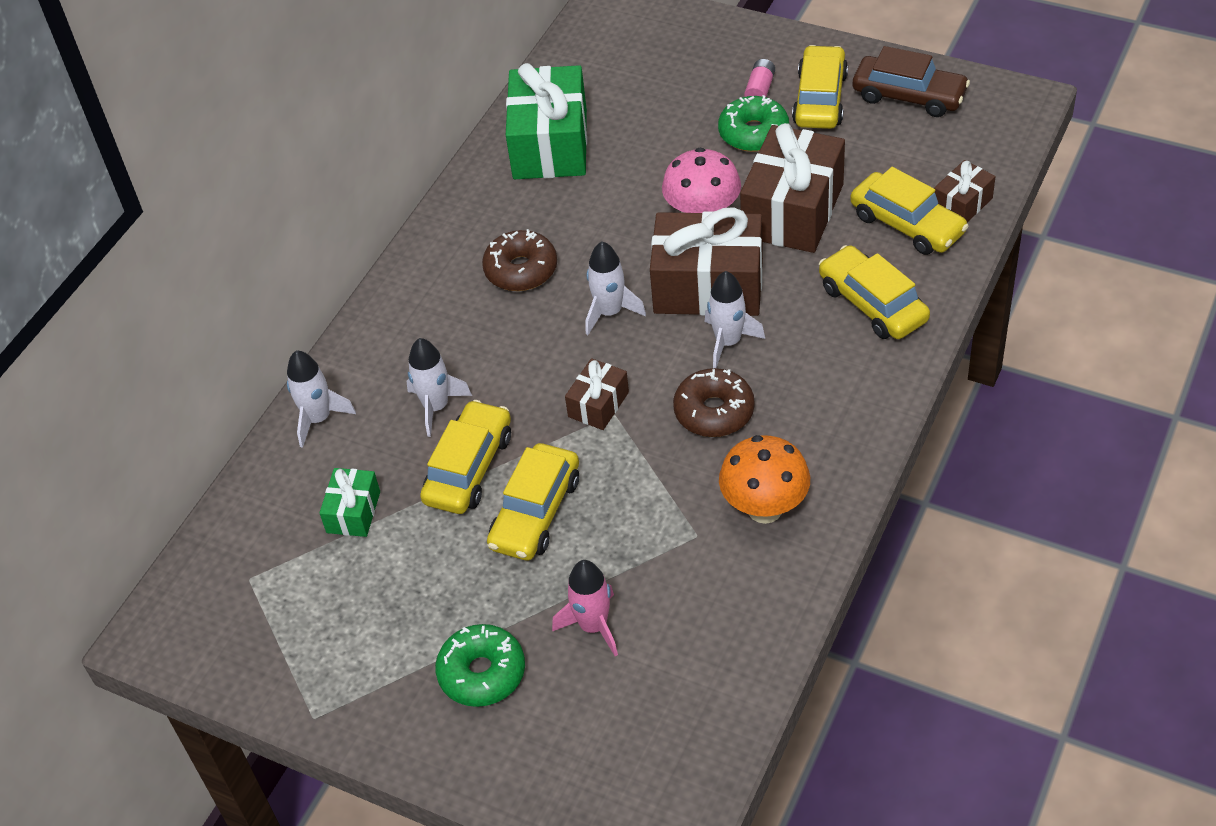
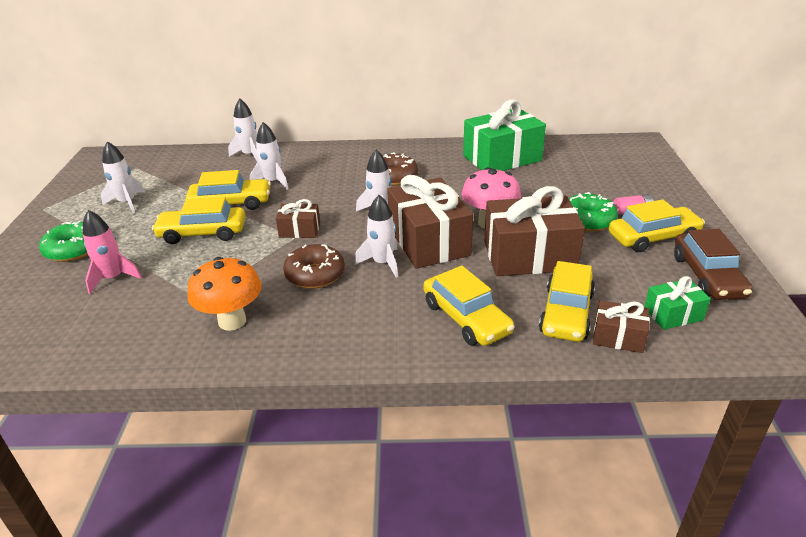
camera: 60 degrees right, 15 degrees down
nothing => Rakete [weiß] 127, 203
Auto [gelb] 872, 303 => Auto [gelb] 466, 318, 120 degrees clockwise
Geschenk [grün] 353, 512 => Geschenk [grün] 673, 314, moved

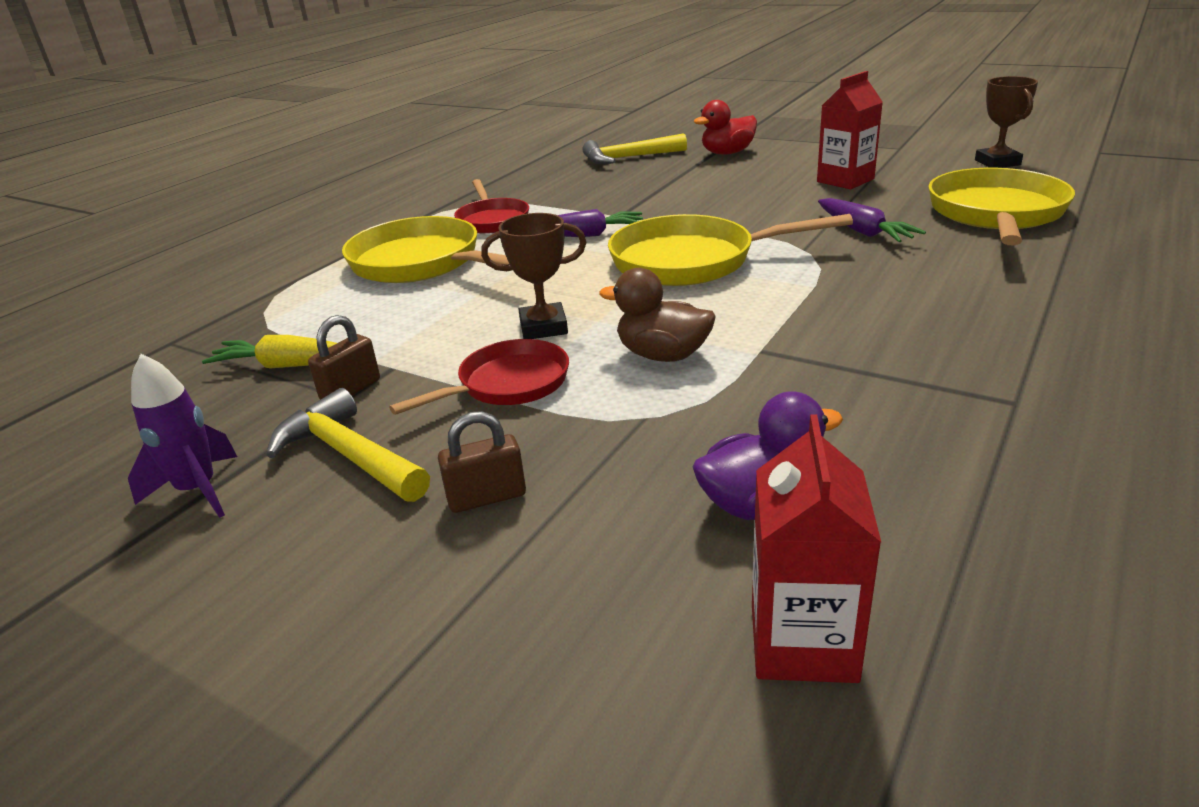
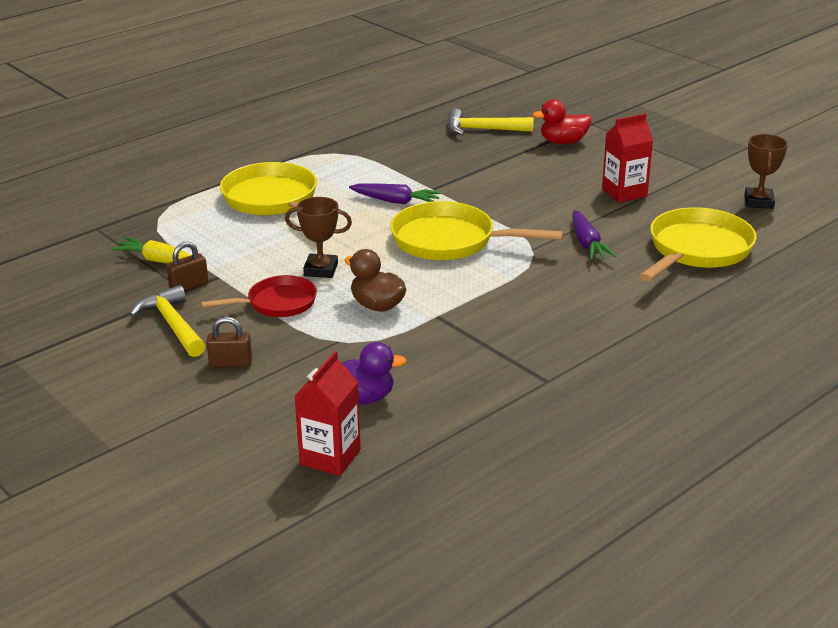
camera: 15 degrees right, 0 degrees up
Rakete [lila] 198, 491 => nothing
Pfanne [rot] 492, 220 => nothing

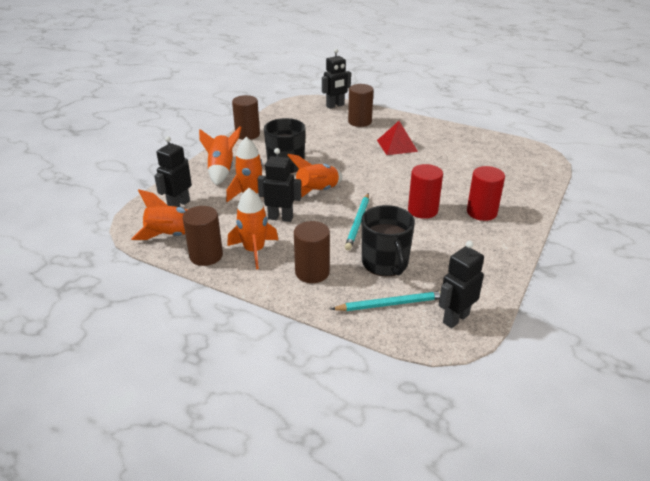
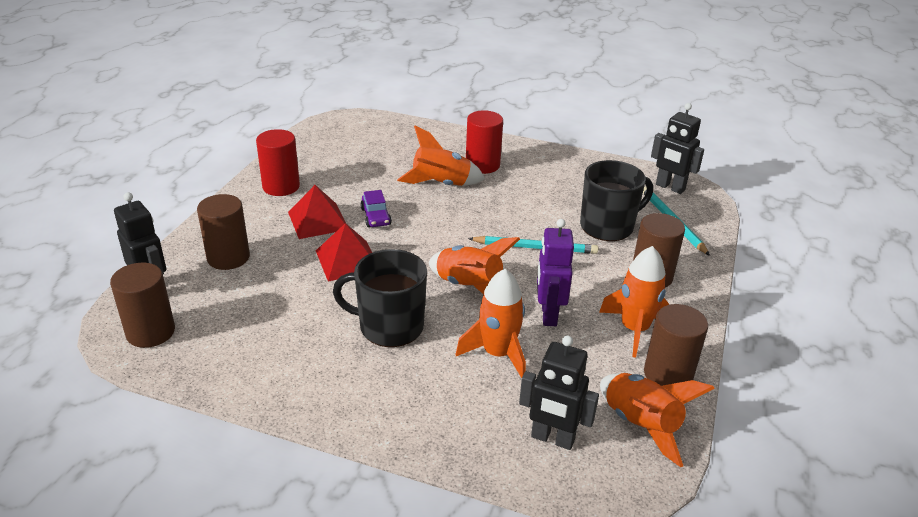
camera: 100 degrees left, 0 degrees up
Vollzylinder [braun] 247, 134 => Vollzylinder [braun] 150, 332, moved
Vollzylinder [rot] 422, 210 => Vollzylinder [rot] 281, 186, moved
nothing => Pyramide [rot] 347, 260
nothing => Auto [lila] 376, 217
Rakete [orange] 221, 170 => Rakete [orange] 441, 184, moved
Roboter [schwarz] 280, 218 => Roboter [lila] 548, 315

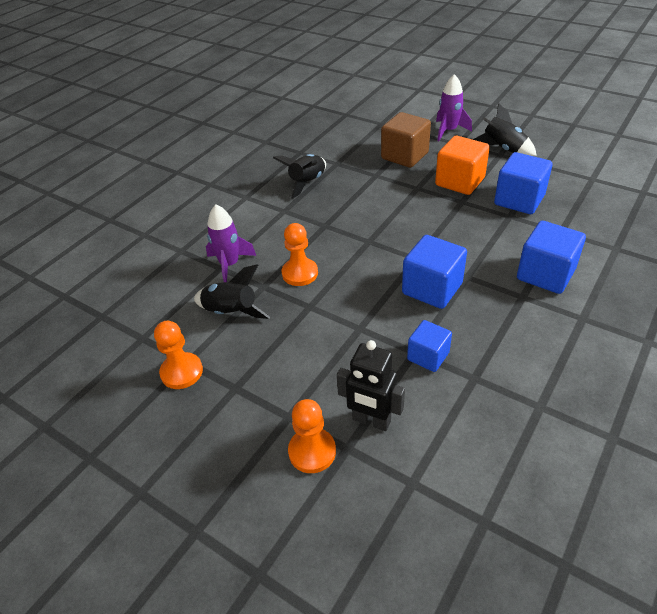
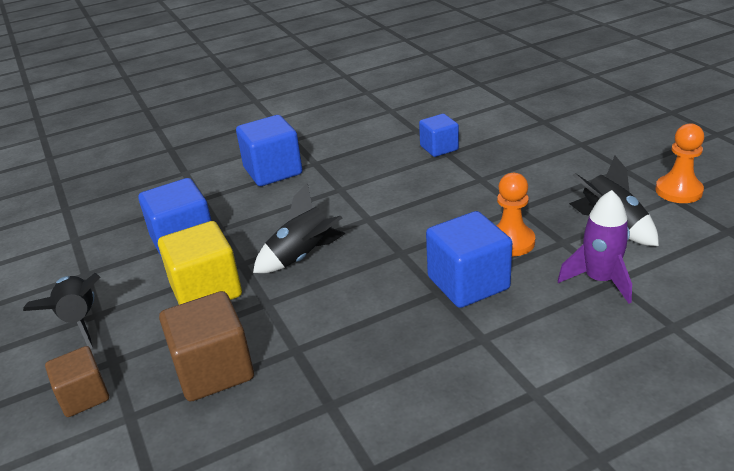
camera: 150 degrees left, 10 degrees down
Rakete [lila] 448, 131 => Kubus [braun] 84, 396
Kubus [orange] 460, 181 => Kubus [gelb] 206, 290
Rakete [schwarz] 307, 182 => Rakete [schwarz] 303, 257, moved
Kubus [blau] 432, 288 => Kubus [blau] 468, 283, moved
Bauer [orange] 312, 451 => nothing
Roboter [schwarz] 371, 421 => nothing

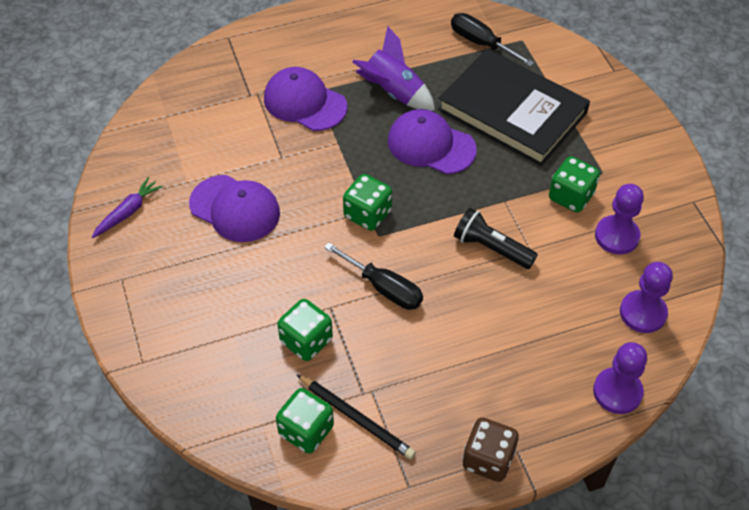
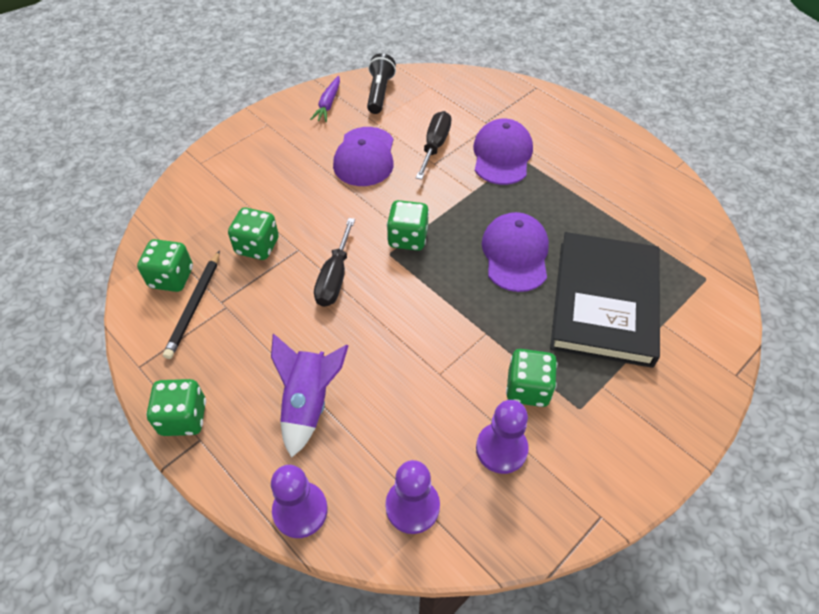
camera: 65 degrees right, 0 degrees up
Spielwürfel [braun] 488, 459 => Spielwürfel [grün] 183, 418
Rakete [lila] 393, 92 => Rakete [lila] 309, 402, moved
Karotte [lila] 128, 212 => Karotte [lila] 328, 104, 90 degrees clockwise
Taschenlampe [schwarz] 491, 248 => Taschenlampe [schwarz] 379, 93, moved
Schraubenzieher [schwarz] 481, 43 => Schraubenzieher [schwarz] 435, 146, moved

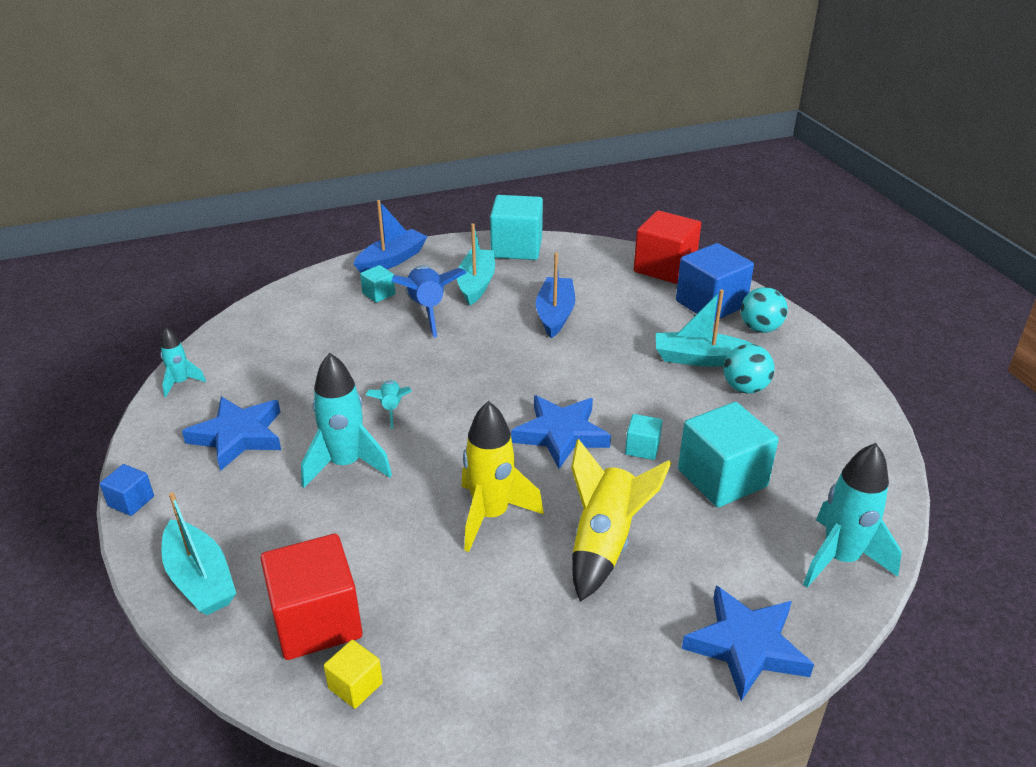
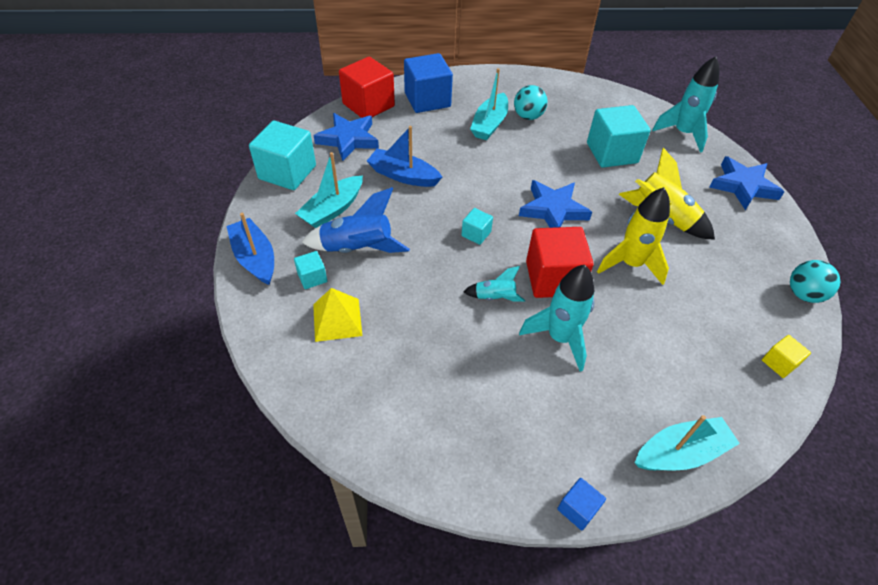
camera: 75 degrees left, 15 degrees up
Boot [türkis] 476, 284 => Boot [türkis] 332, 209, 75 degrees counterclockwise
Stern [blau] 238, 436 => Stern [blau] 348, 139, moved
nothing => Pyramide [gelb] 337, 319
Kubus [türkis] 642, 448 => Kubus [türkis] 476, 234, moved
Kubus [rot] 316, 621 => Kubus [rot] 553, 278, moved
Ball [türkis] 760, 328 => Ball [türkis] 803, 294, moved
Rakete [türkis] 181, 383 => nothing

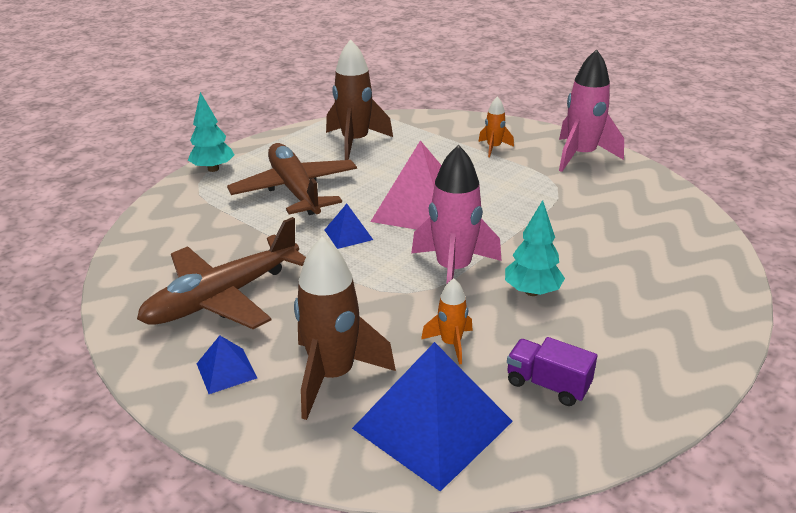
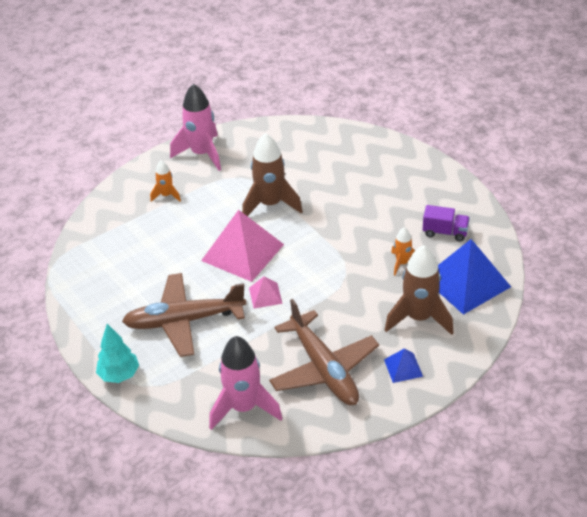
camera: 75 degrees left, 10 degrees up
Rakete [rosa] 453, 270 => Rakete [rosa] 244, 407, moved
Rakete [braun] 355, 142 => Rakete [braun] 270, 204, moved
Pyramide [blau] 348, 234 => Pyramide [rosa] 265, 295
Lastwagen [lila] 547, 384 => Lastwagen [lila] 445, 232, 120 degrees counterclockwise
Baum [türkis] 532, 291 => nothing

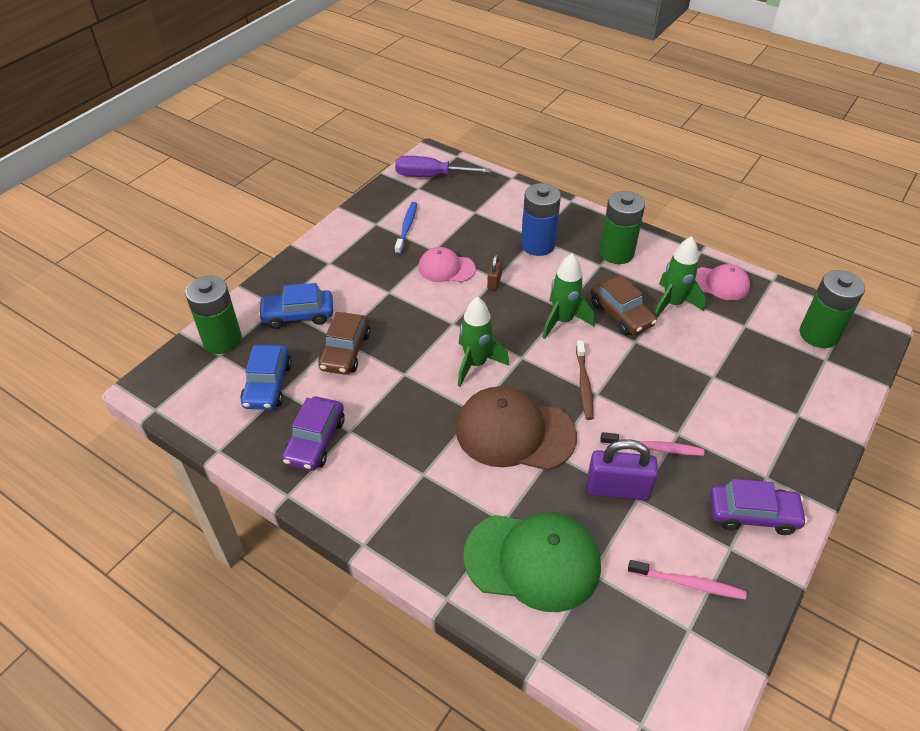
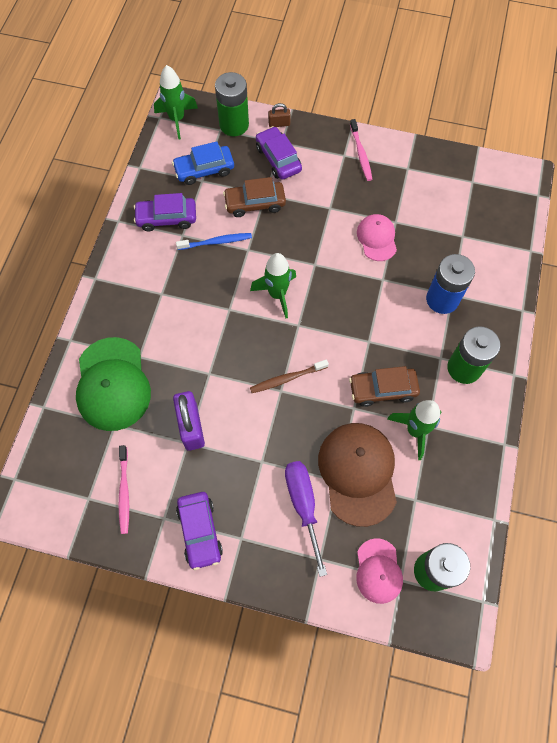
camera: 70 degrees right, 20 degrees up
Rakete [grün] 562, 321 => Rakete [grün] 177, 119, moved
Zahnbürste [blau] 406, 227 => Zahnbürste [blau] 216, 242, moved
Auto [blau] 298, 315 => Auto [lila] 278, 159
Vorhängeschloss [braun] 494, 282 => Vorhängeschloss [braun] 279, 124, moved
Schraubenzieher [lila] 430, 176 => Schraubenzieher [lila] 303, 505, moved
Kappe [braun] 514, 432 => Kappe [braun] 358, 473, moved
Auto [braun] 621, 314 => Auto [braun] 382, 389, 45 degrees clockwise
Zahnbürste [rosa] 654, 448 => Zahnbürste [rosa] 361, 154, moved
Kappe [rosa] 719, 284 => Kappe [rosa] 378, 571, moved

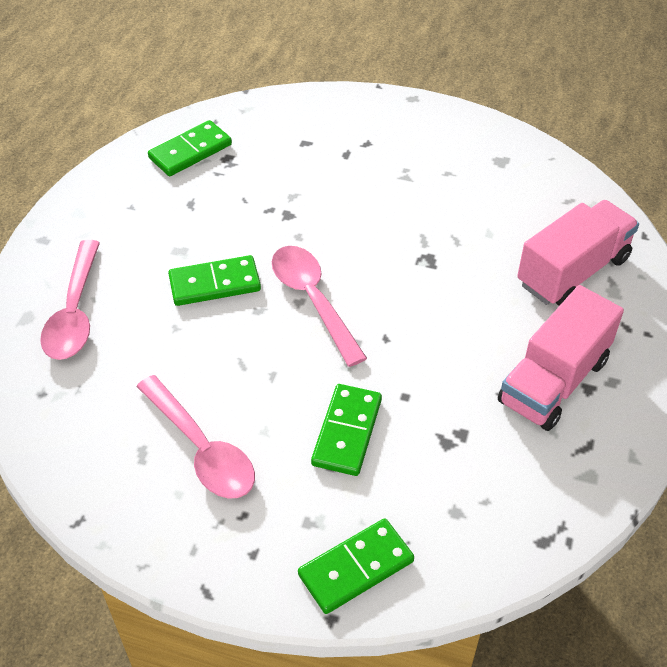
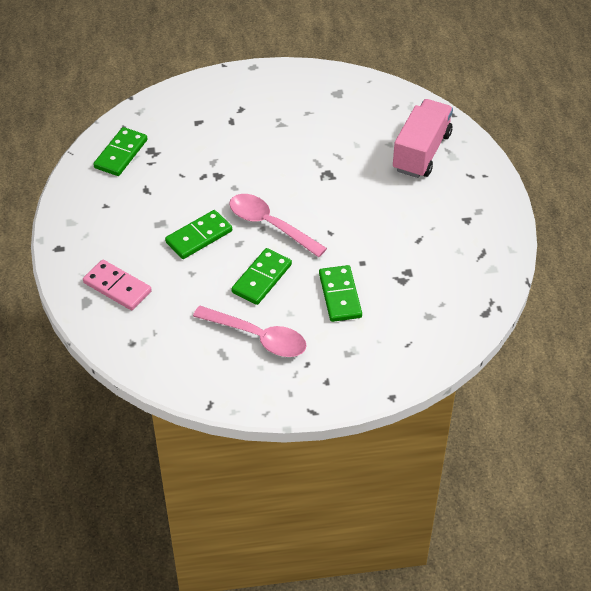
camera: 25 degrees left, 0 degrees up
Löffel [rosa] 75, 312 => Dominostein [rosa] 117, 287
Dominostein [grün] 356, 568 => Dominostein [grün] 262, 278, moved
Lastwagen [rosa] 553, 381 => nothing

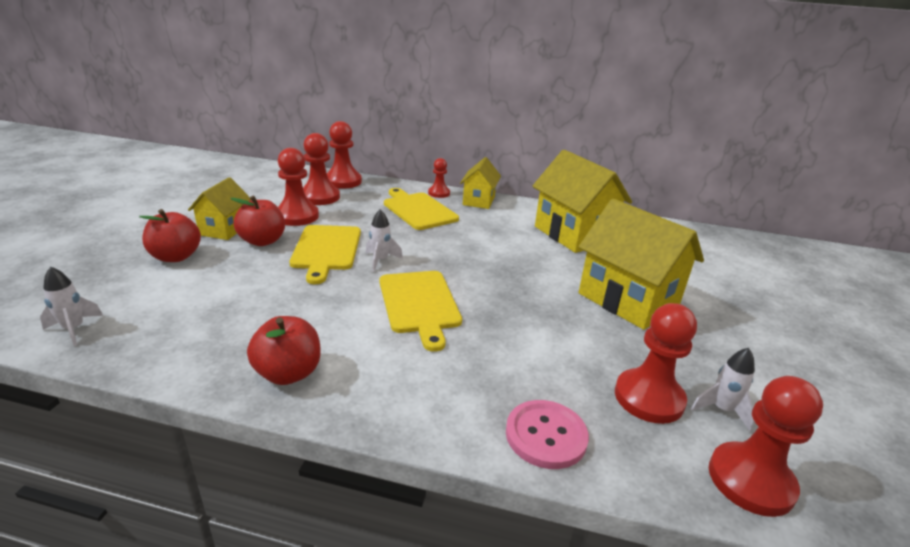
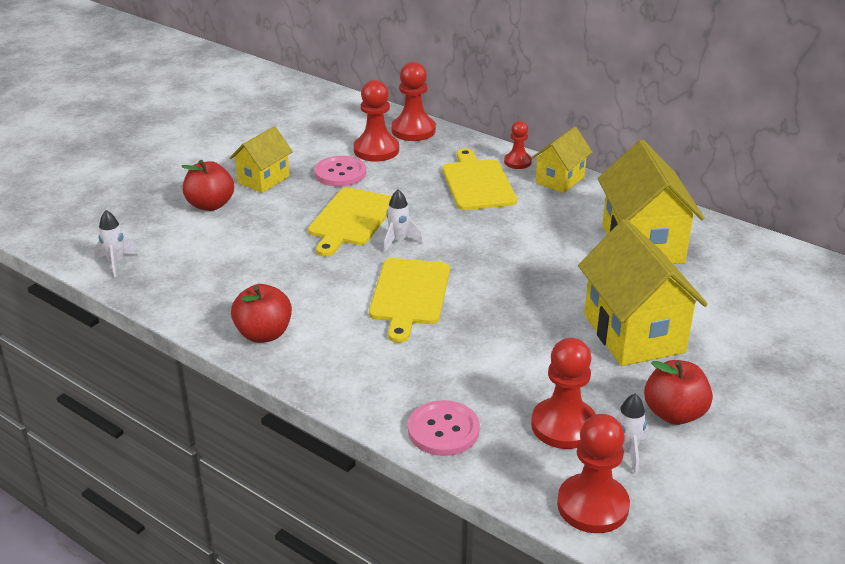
camera: 25 degrees right, 5 degrees up
Bauer [rot] 297, 216 => Knopf [rosa] 340, 173
Apfel [rot] 262, 241 => Apfel [rot] 674, 413, moved

